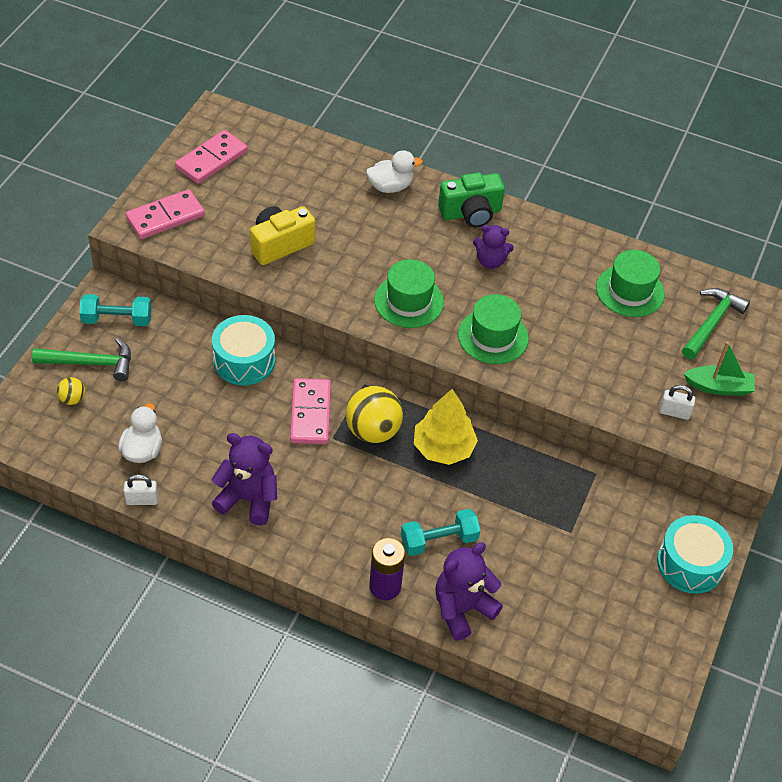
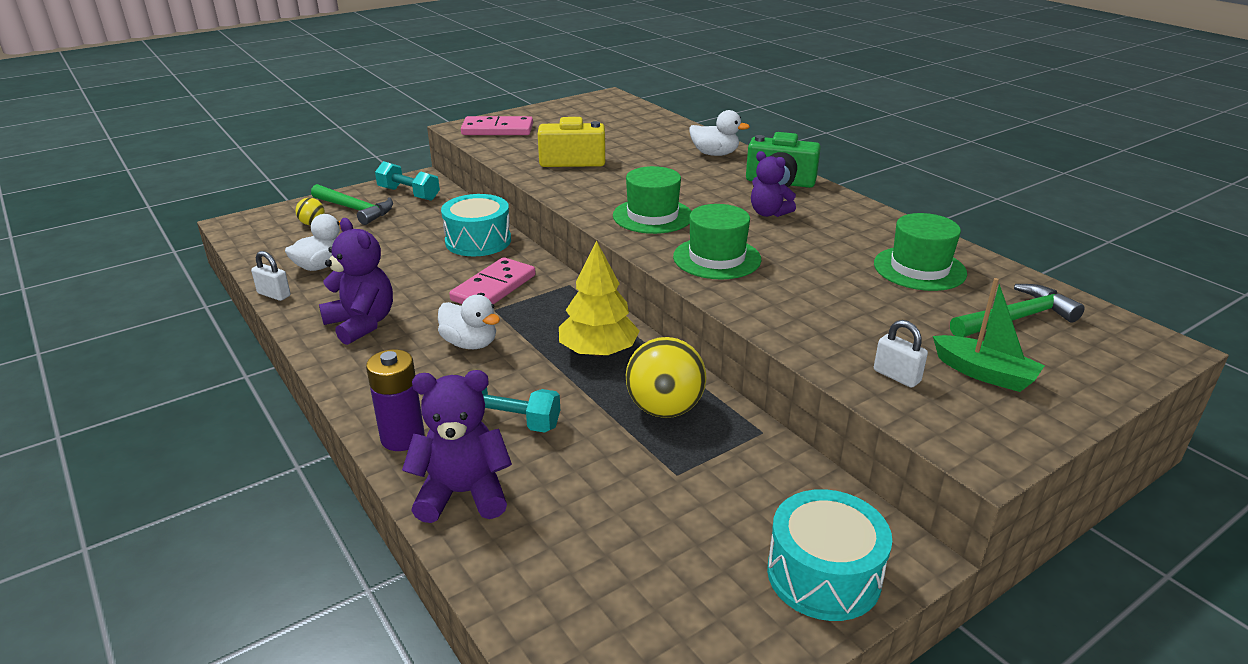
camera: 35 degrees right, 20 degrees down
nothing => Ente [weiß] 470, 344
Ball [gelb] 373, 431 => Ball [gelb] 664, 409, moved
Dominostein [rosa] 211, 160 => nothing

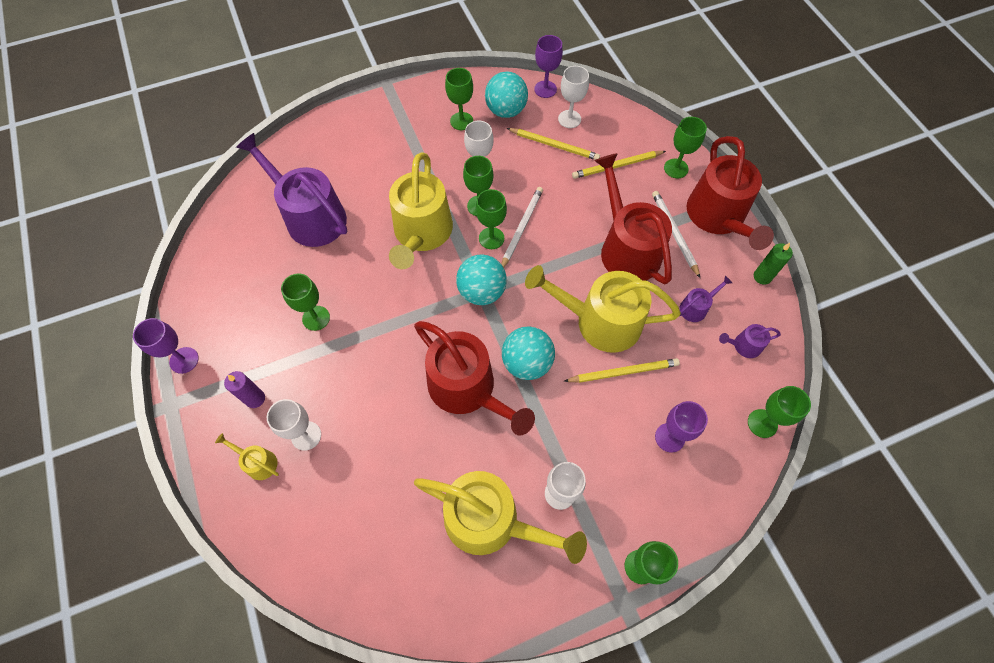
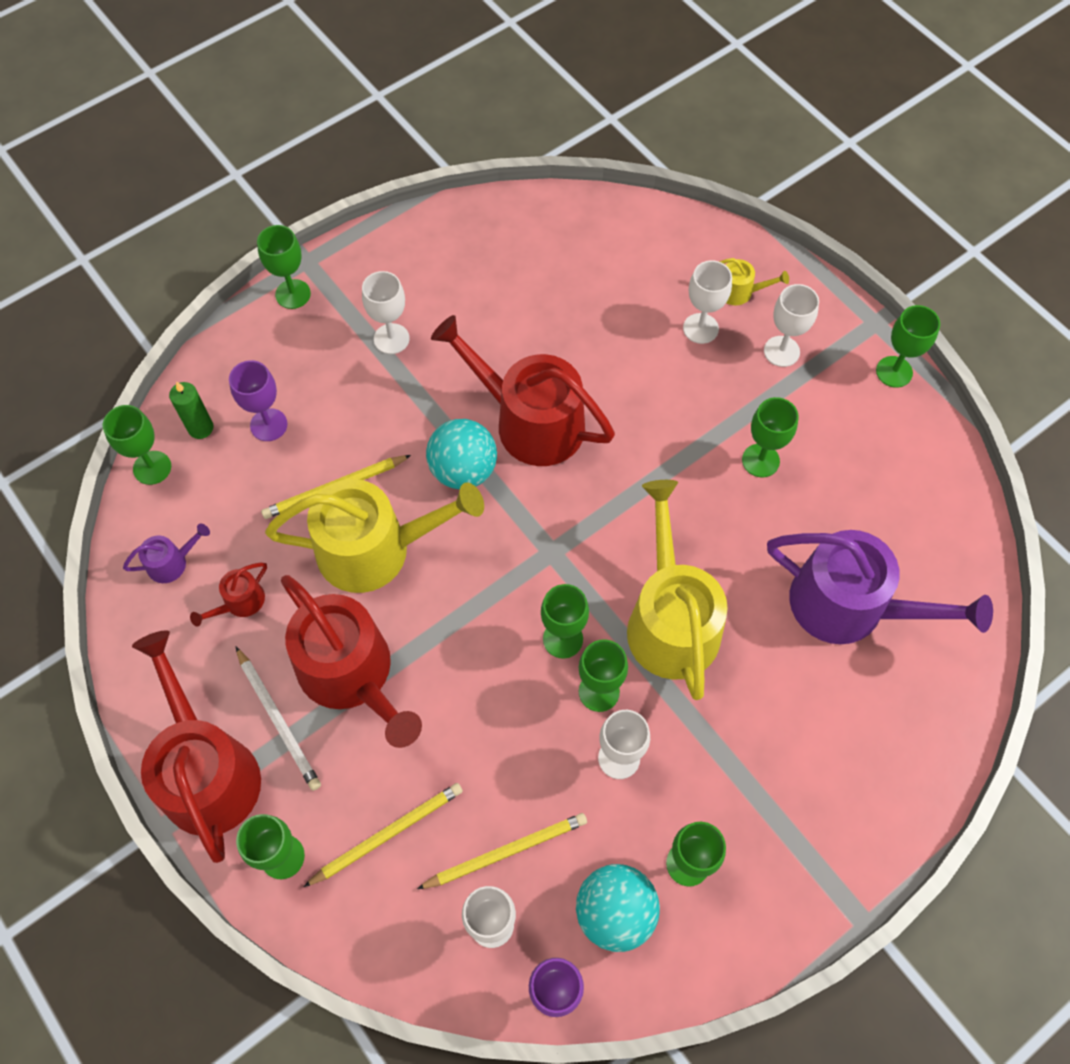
camera: 165 degrees right, 0 degrees up
Kerze [grün] 762, 276 => Kerze [grün] 200, 428, moved
Gießkanne [lila] 696, 307 => Gießkanne [rot] 240, 602
Bleistift [gelb] 554, 145 => Bleistift [gelb] 506, 851, 150 degrees clockwise
Kerze [lila] 255, 398 => Kelch [weiß] 781, 351
Kelch [lila] 184, 360 => Kelch [grün] 894, 372
Gießkanne [gelb] 490, 520 => nothing
Ball [türkis] 482, 291 => nothing
Bleistift [weiß] 521, 228 => nothing

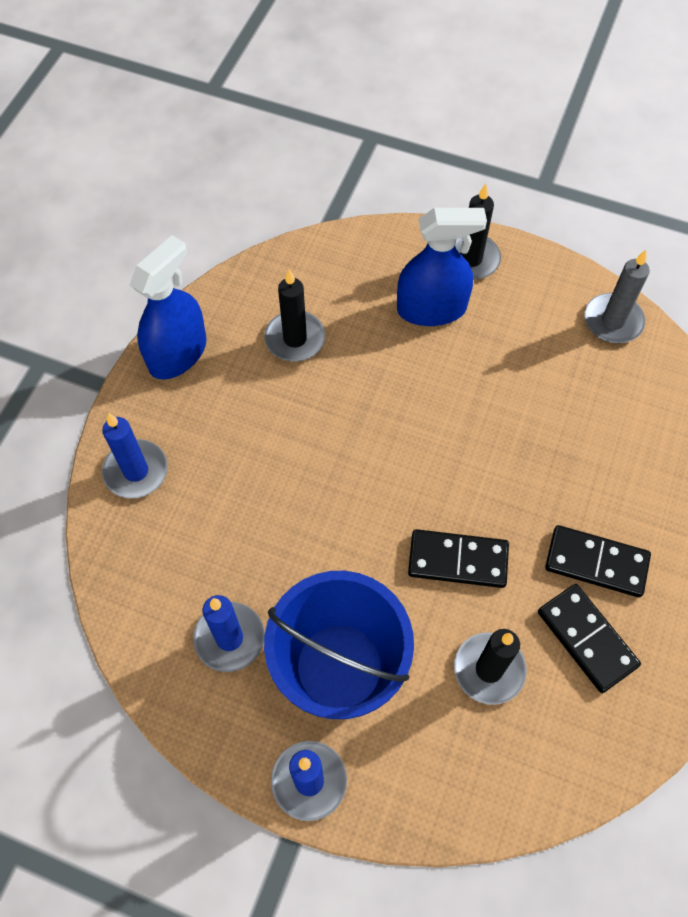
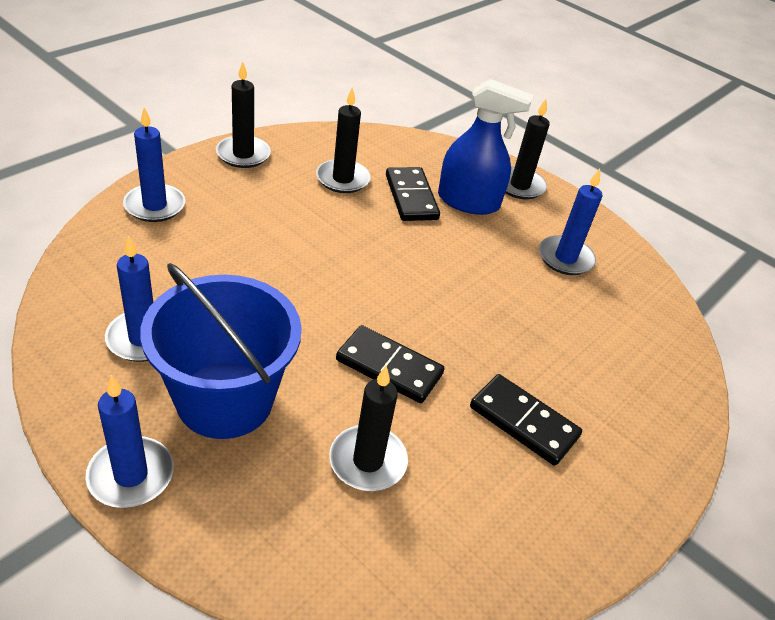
camera: 15 degrees right, 20 degrees down
Sprühflasche [blau] 177, 353 => Kerze [schwarz] 243, 154
Dominostein [schwarz] 586, 639 => Dominostein [schwarz] 411, 197, moved
nothing => Kerze [blau] 565, 258
Kerze [grau] 613, 321 => nothing

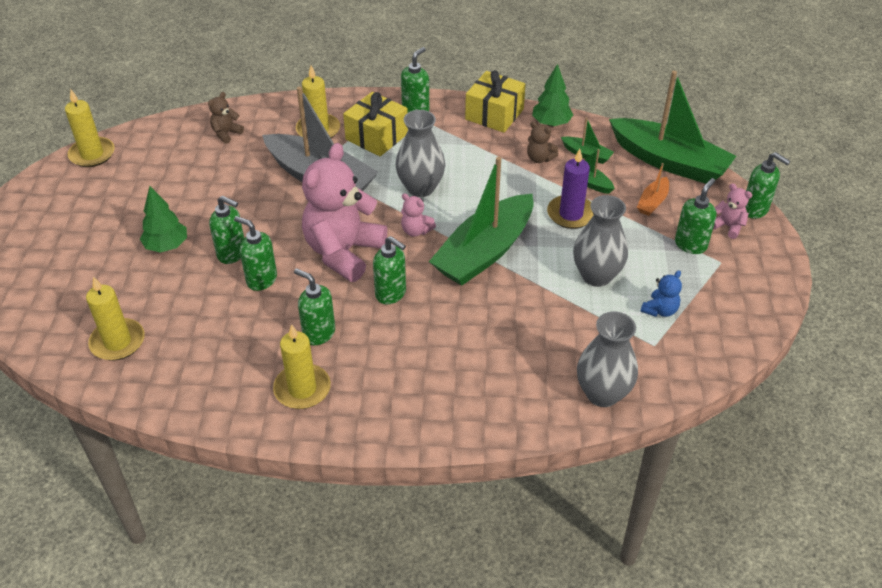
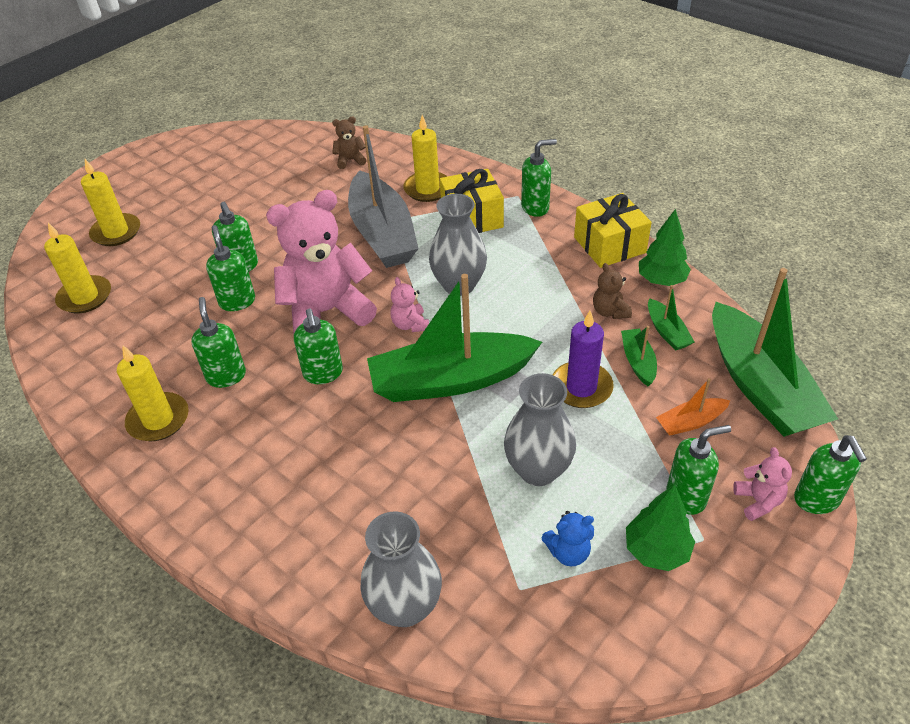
camera: 40 degrees right, 0 degrees up
Kerze [gelb] 92, 154 => Kerze [gelb] 116, 232, moved
Baum [grün] 167, 246 => Baum [grün] 656, 551, moved

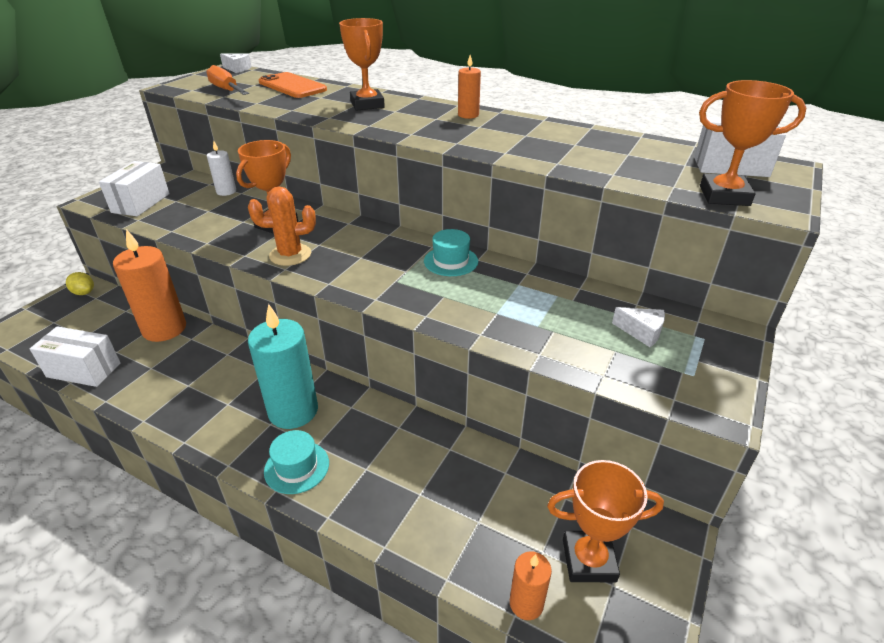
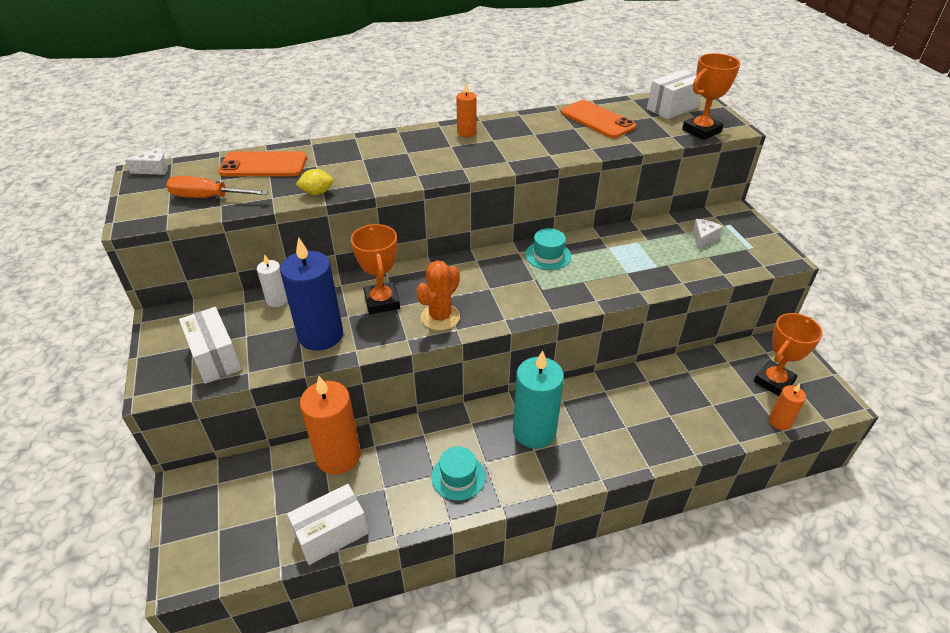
camera: 45 degrees left, 5 degrees up
nothing => Kerze [blau] 320, 335
Zitrone [gelb] 84, 293 => Zitrone [gelb] 317, 193, moved
Hut [türkis] 297, 467 => Hut [türkis] 458, 476, moved
nothing => Handy [orange] 597, 120
Käse [weiß] 641, 332 => Käse [weiß] 703, 238, 45 degrees counterclockwise
Pokal [orange] 367, 104 => nothing

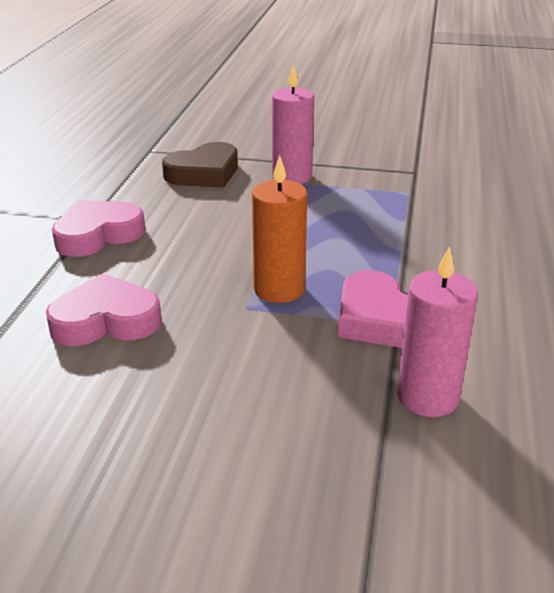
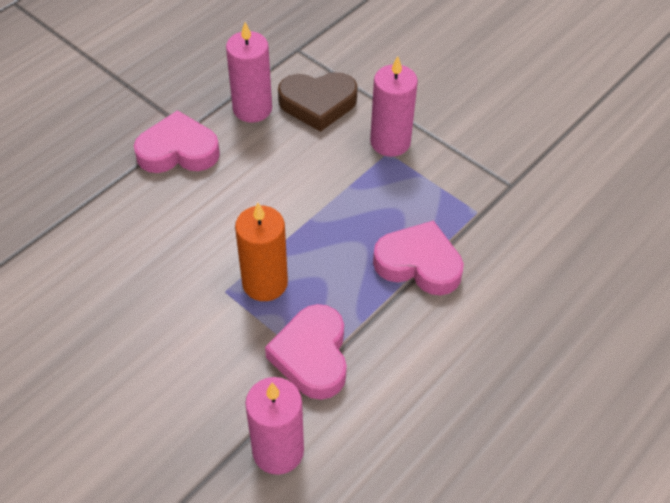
camera: 30 degrees right, 20 degrees up
nothing => Kerze [rosa] 252, 109
Herz [rosa] 106, 320 => Herz [rosa] 419, 264, moved

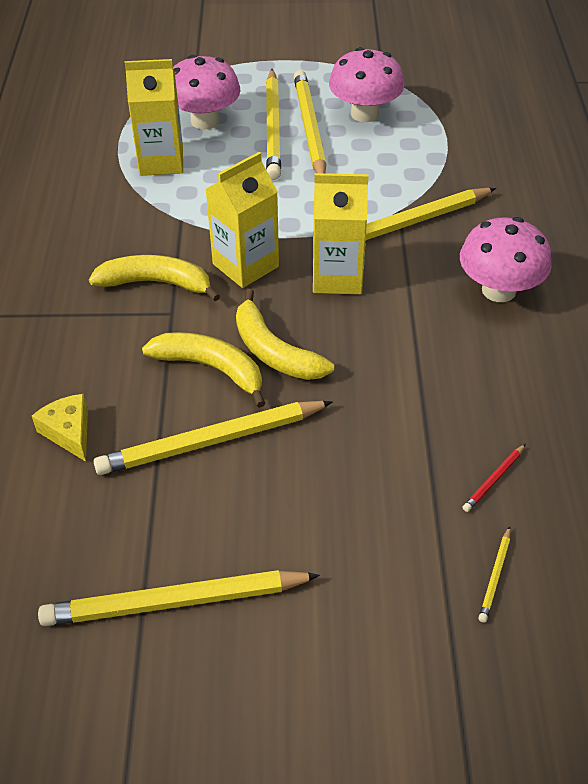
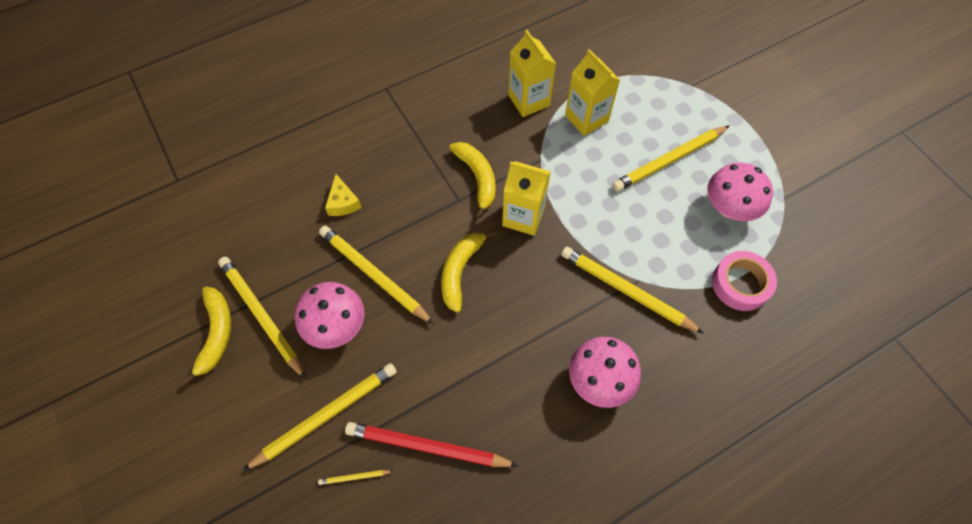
camera: 60 degrees right, 15 degrees up
Banane [gelb] 211, 368 => Banane [gelb] 216, 334, moved
Bleistift [gelb] 309, 128 => Bleistift [gelb] 326, 415, moved
Pilz [rosa] 205, 121 => Pilz [rosa] 336, 326, moved
Käse [gelb] 69, 432 => Käse [gelb] 343, 202, 135 degrees clockwise
Bleistift [rot] 494, 480 => Bleistift [rot] 427, 447, x2.39
Getränkekarton [gelb] 337, 277 => Getränkekarton [gelb] 529, 100, moved
nothing => Klebeband [rosa] 740, 284

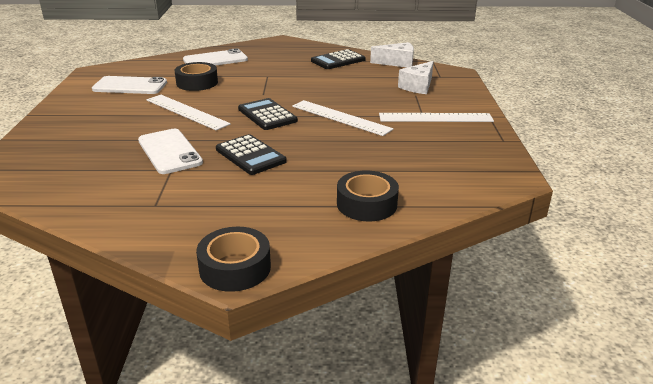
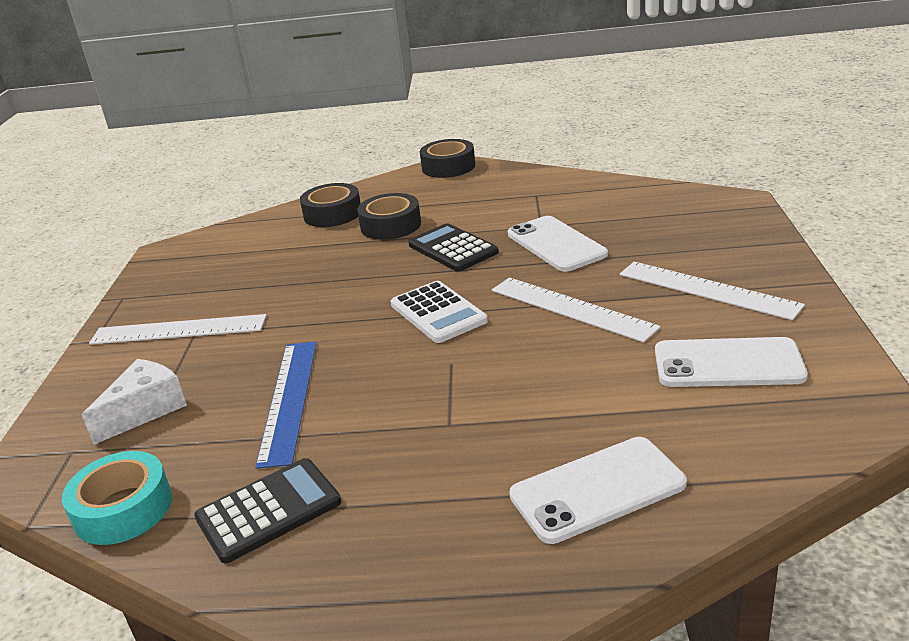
camera: 175 degrees left, 0 degrees up
Käse [weiß] 397, 63 => Klebeband [türkis] 123, 509
nothing => Lineal [blau] 288, 400
Klebeband [schwarz] 197, 83 => Klebeband [schwarz] 391, 225, moved
Taschenrechner [schwarz] 267, 115 => Taschenrechner [weiß] 438, 313
Lineal [weiß] 340, 117 => Lineal [weiß] 707, 289, moved

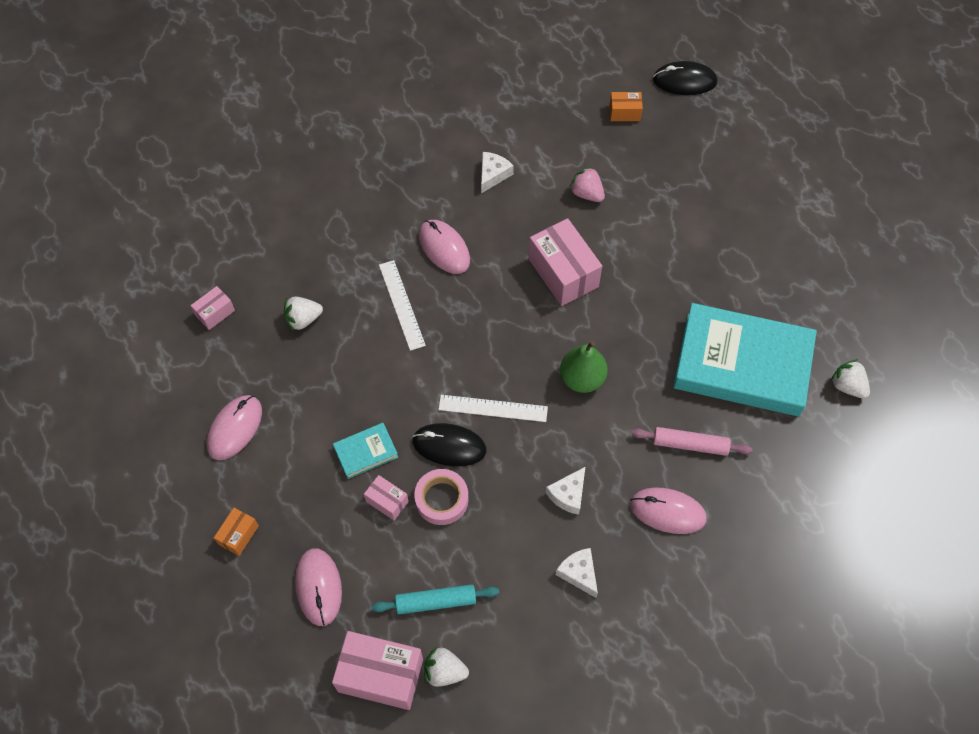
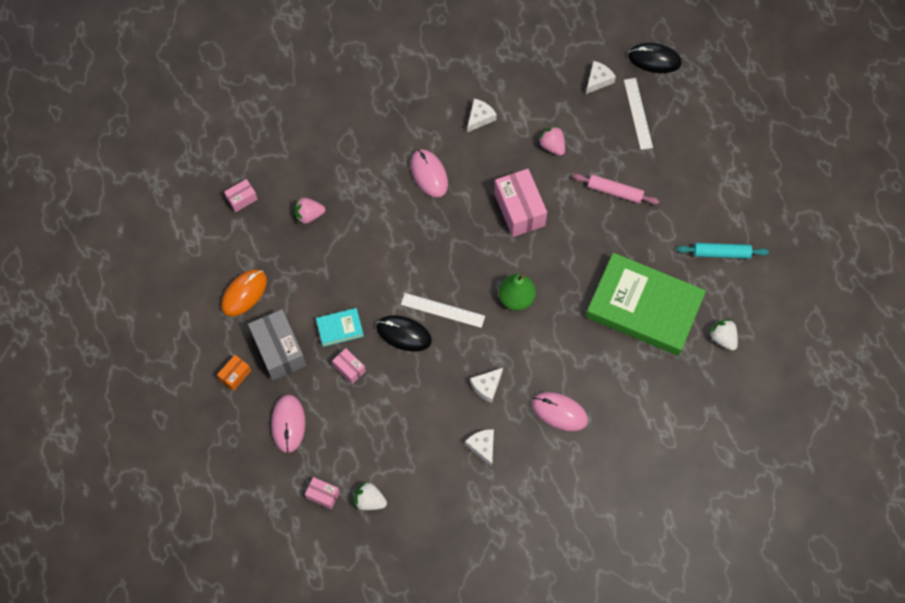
camera: 10 degrees right, 5 degrees up
Computermaus [rosa] 235, 428 => Computermaus [orange] 244, 293
nothing => Schachtel [grau] 279, 350
Erdbeere [weiß] 303, 319 => Erdbeere [rosa] 309, 215
Schachtel [rosa] 380, 675 => Schachtel [rosa] 323, 495, x0.51
Nudelholz [rosa] 690, 444 => Nudelholz [rosa] 615, 192, moved
Schachtel [orange] 624, 112 => Käse [weiß] 598, 80
Buch [türkis] 742, 365 => Buch [grün] 644, 307
Lineal [weiß] 401, 304 => Lineal [weiß] 638, 113, moved
Nudelholz [türkis] 436, 601 => Nudelholz [türkis] 721, 253, moved
Klebeband [rosa] 441, 499 => nothing

